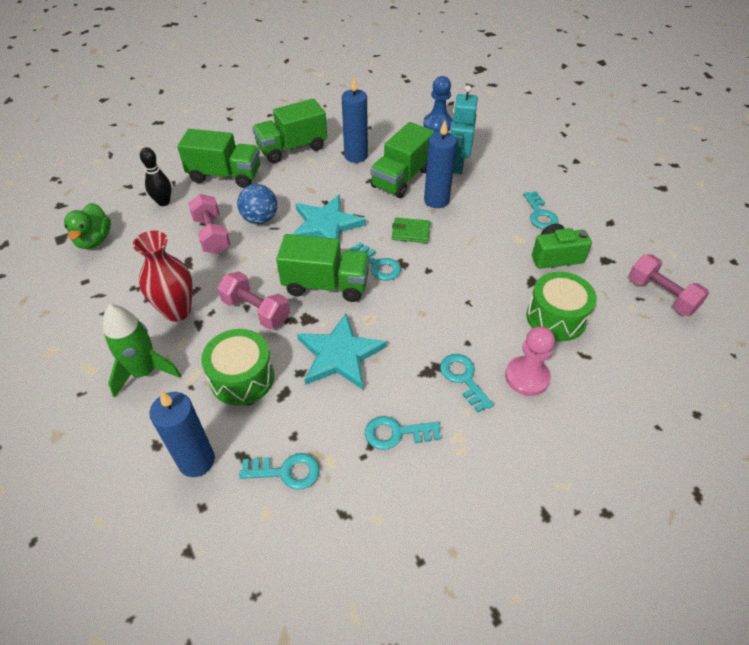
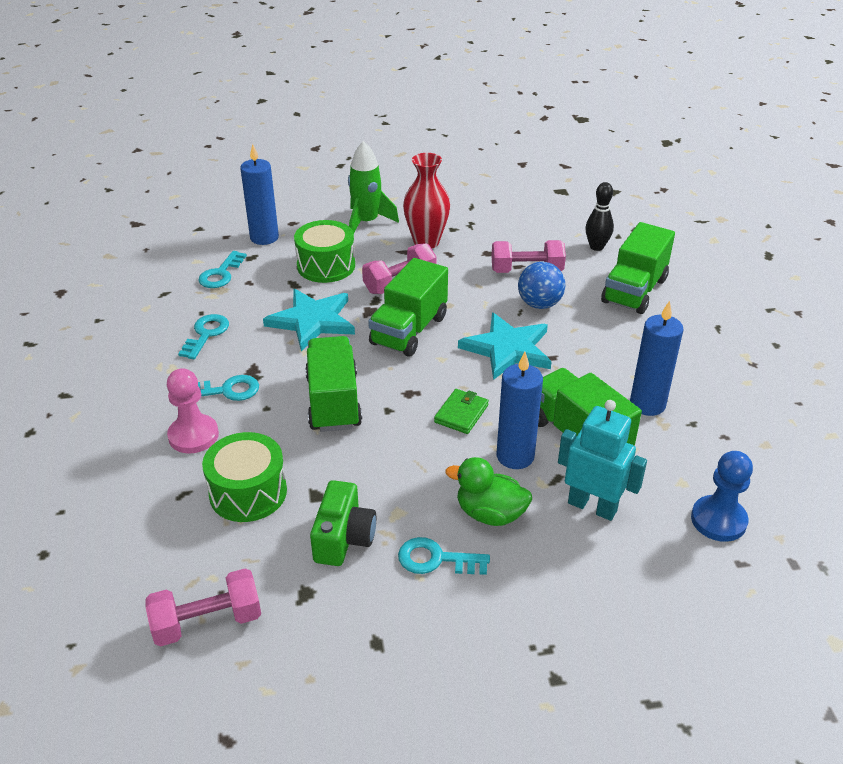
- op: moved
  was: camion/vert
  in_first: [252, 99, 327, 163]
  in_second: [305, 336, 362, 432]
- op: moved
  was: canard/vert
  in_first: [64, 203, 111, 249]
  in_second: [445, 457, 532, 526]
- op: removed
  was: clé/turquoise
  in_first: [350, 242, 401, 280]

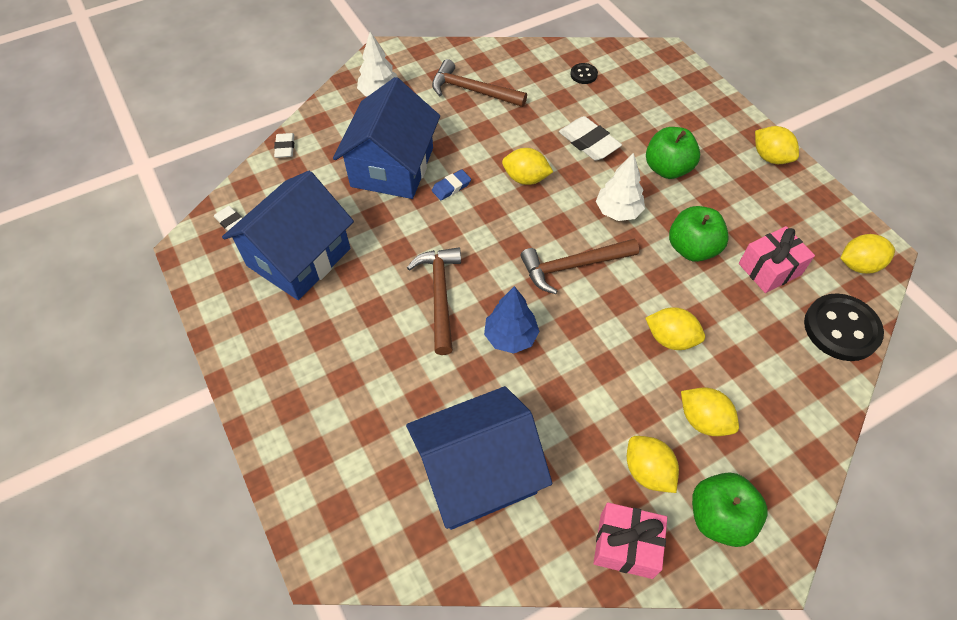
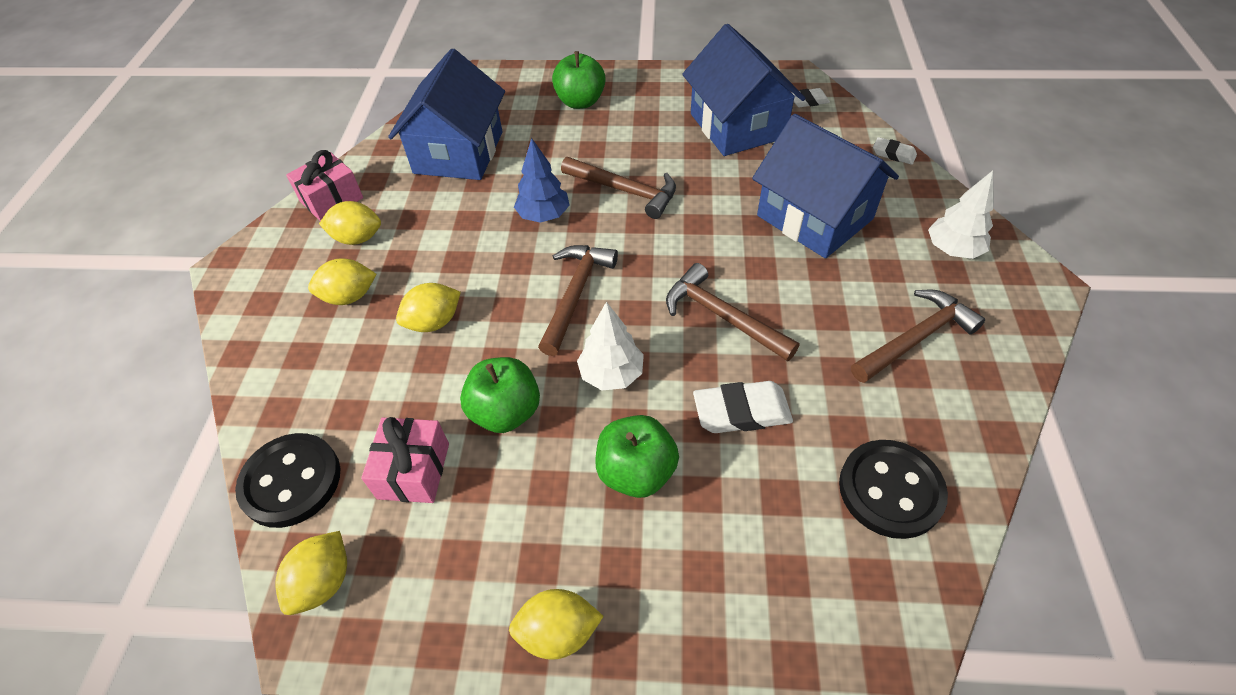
- op: resized
  was: bouton/noir
  in_first: [570, 63, 598, 84]
  in_second: [839, 440, 948, 539]
  ratio: 2.09
- op: replaced
  was: citron/jaune
  now: marteau/marron
  in_first: [502, 148, 553, 185]
  in_second: [666, 263, 799, 361]
- op: removed
  was: gomme/bleu
  in_first: [432, 169, 471, 200]
- op: moved
  was: pomme/vert
  in_first: [692, 472, 768, 547]
  in_second: [552, 51, 606, 109]

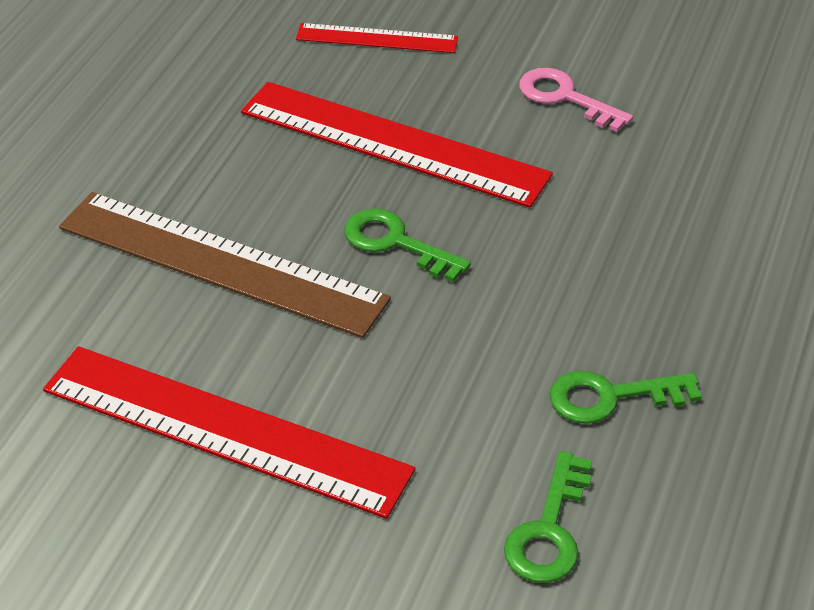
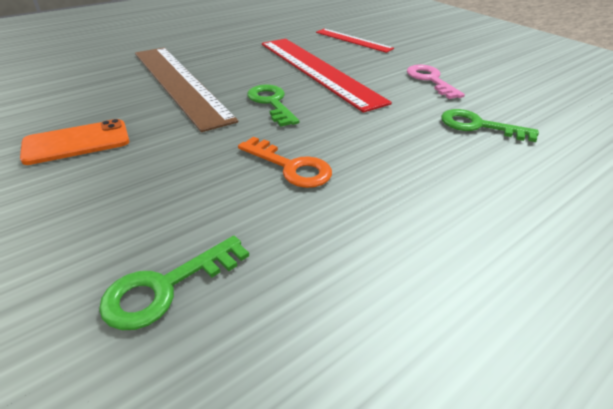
- op: replaced
  was: règle/rouge
  now: téléphone/orange
  in_first: [43, 346, 415, 519]
  in_second: [20, 119, 129, 165]
- op: moved
  was: clé/vert
  in_first: [550, 371, 702, 424]
  in_second: [441, 109, 539, 142]
- op: added
  now: clé/orange
  in_second: [238, 137, 332, 188]

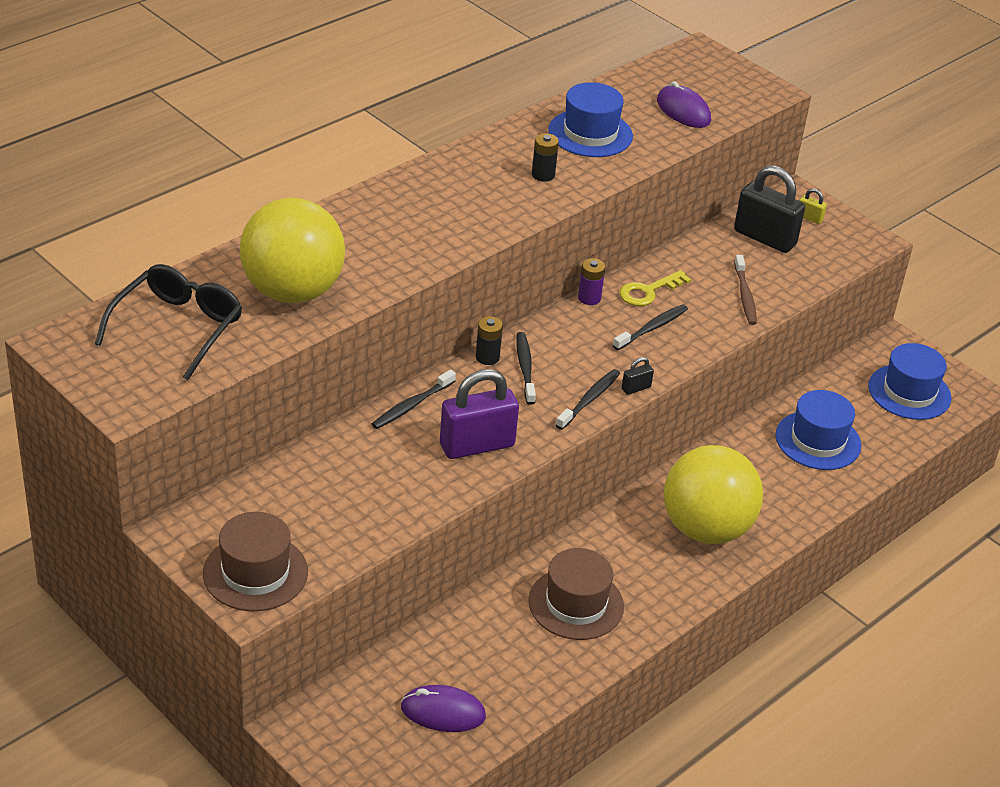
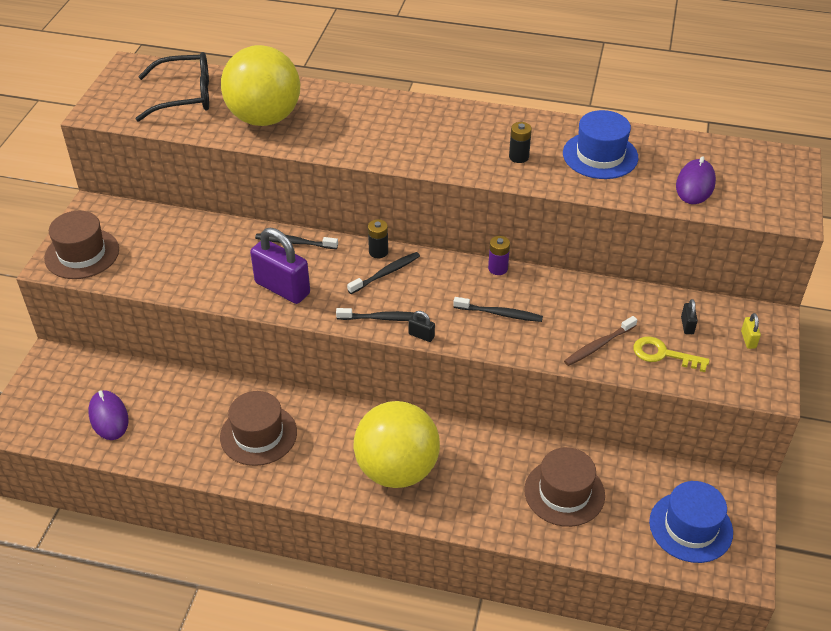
- op: resized
  was: cadenas/noir
  in_first: [734, 165, 805, 253]
  in_second: [681, 299, 698, 334]
  ratio: 0.43
- op: moved
  was: clé/jaune
  in_first: [619, 270, 691, 306]
  in_second: [633, 336, 709, 372]
- op: recoloured
  was: chapeau/bleu
  now: chapeau/marron
  in_first: [776, 390, 862, 470]
  in_second: [524, 447, 605, 527]

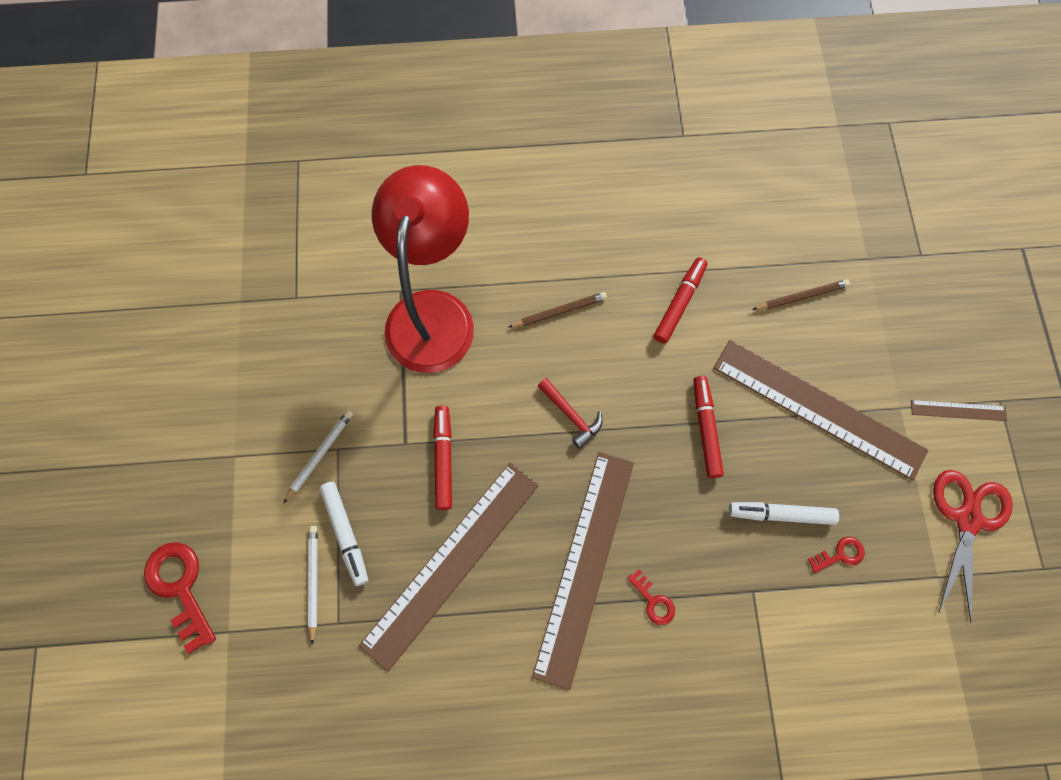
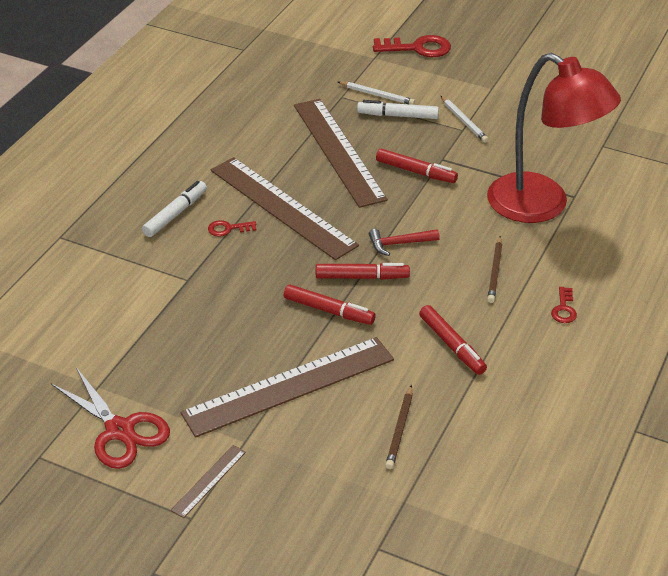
- op: moved
  was: feutre/blanc
  in_first: [729, 502, 839, 525]
  in_second: [142, 181, 207, 237]
- op: moved
  was: clé/rouge
  in_first: [808, 537, 865, 573]
  in_second: [551, 287, 577, 323]
- op: added
  now: feutre/rouge
  in_second: [316, 263, 410, 280]

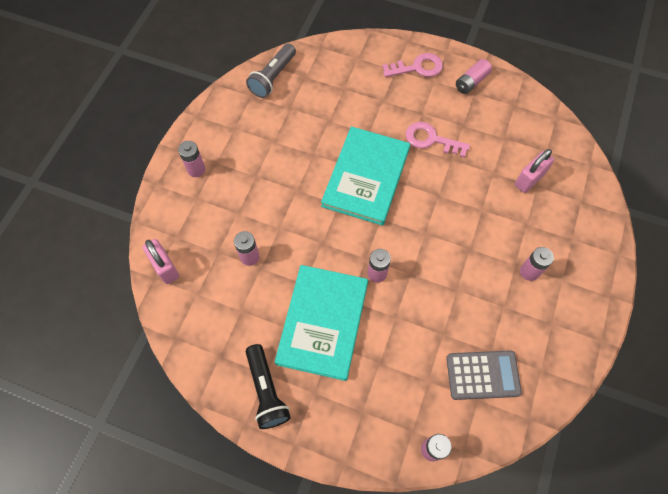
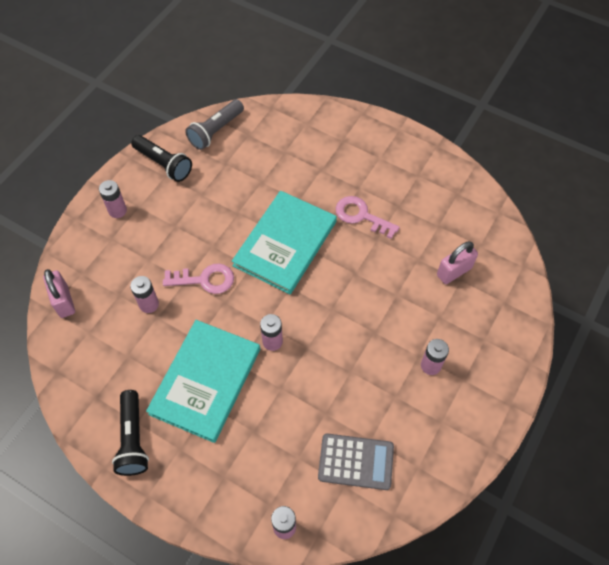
- op: moved
  was: clé/rose
  in_first: [382, 53, 443, 77]
  in_second: [163, 264, 234, 294]
- op: removed
  was: pile/rose
  in_first: [456, 59, 492, 94]
- op: added
  now: lampe de poche/noir
  in_second: [131, 135, 192, 182]

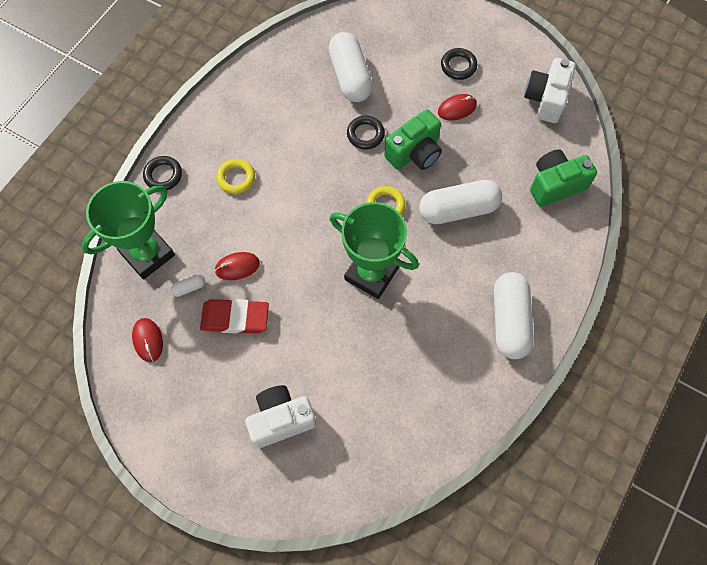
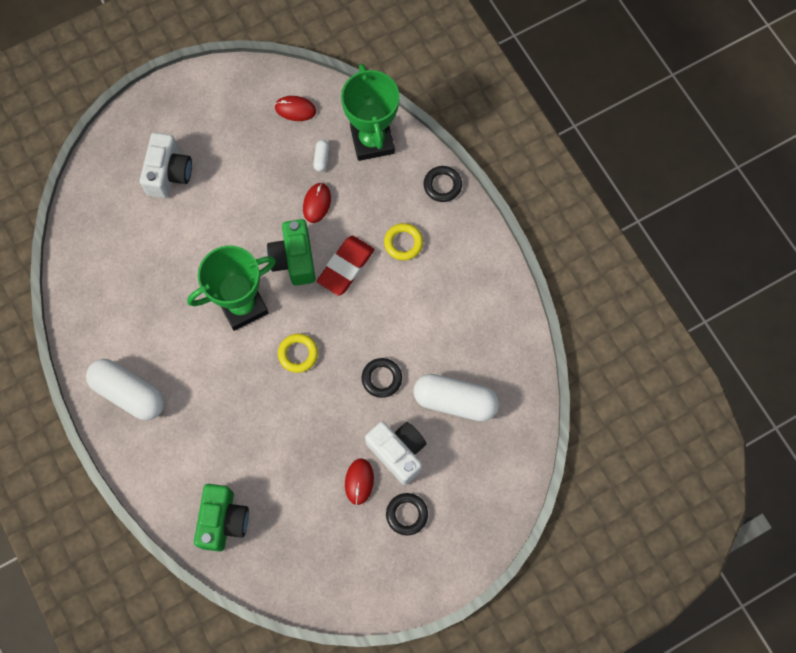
- op: moved
  was: appareil photo/blanc
  in_first: [524, 58, 576, 123]
  in_second: [365, 422, 426, 485]
- op: moved
  was: appareil photo/vert
  in_first: [384, 109, 442, 170]
  in_second: [267, 219, 315, 286]
- op: removed
  was: gélule/blanc
  in_first: [419, 180, 502, 224]
- op: moved
  was: gomme/rouge
  in_first: [200, 299, 269, 333]
  in_second: [317, 236, 374, 296]

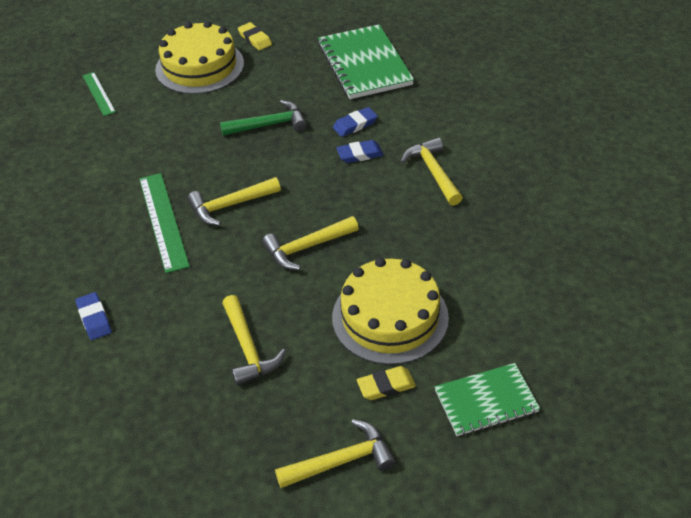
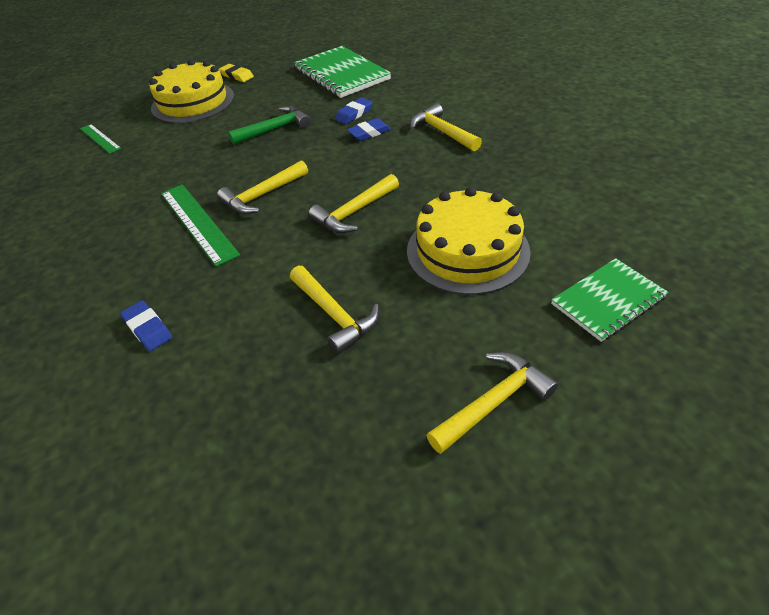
- op: removed
  was: gomme/jaune
  in_first: [357, 366, 416, 400]

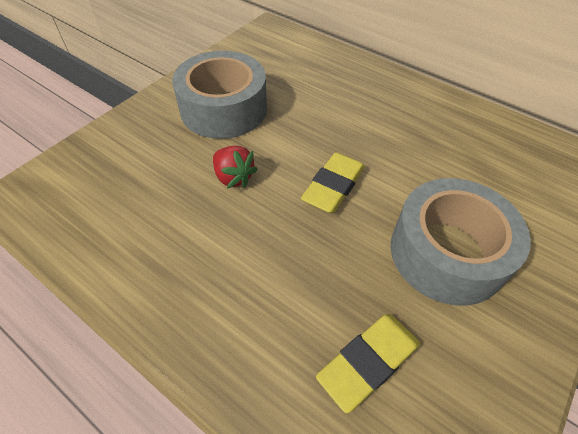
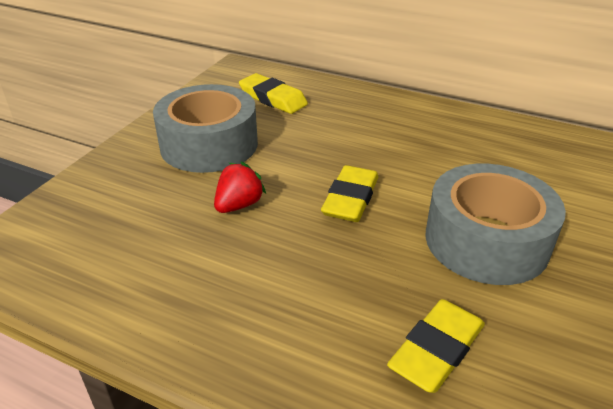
- op: turned
  was: fraise/rouge
  in_first: [213, 146, 258, 188]
  in_second: [214, 161, 266, 213]
  clockwise: -90
- op: added
  now: gomme/jaune
  in_second: [239, 73, 308, 114]

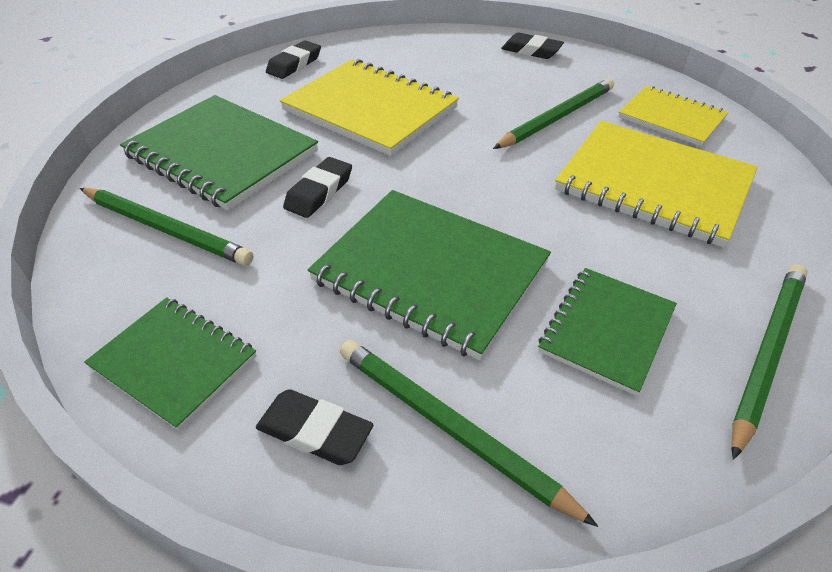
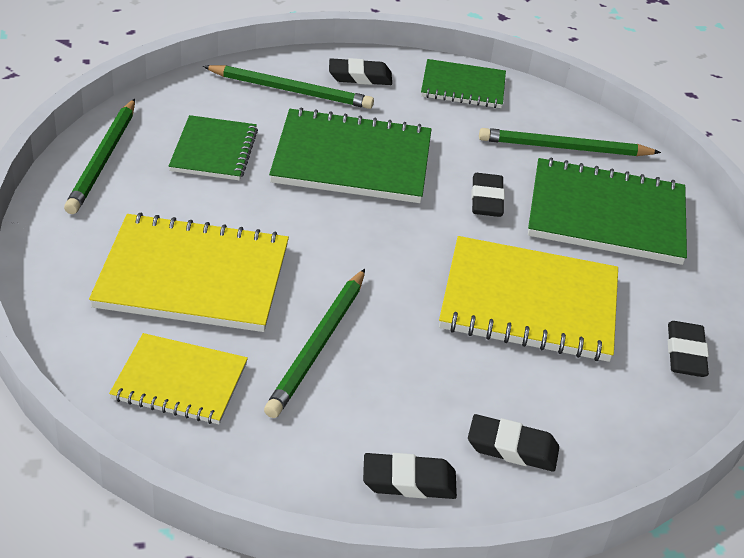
- op: added
  now: gomme/noir
  in_second: [468, 414, 559, 472]

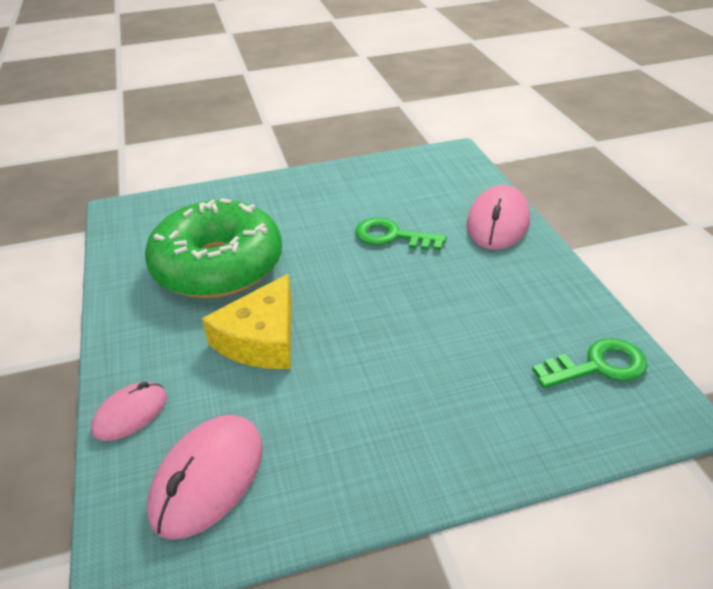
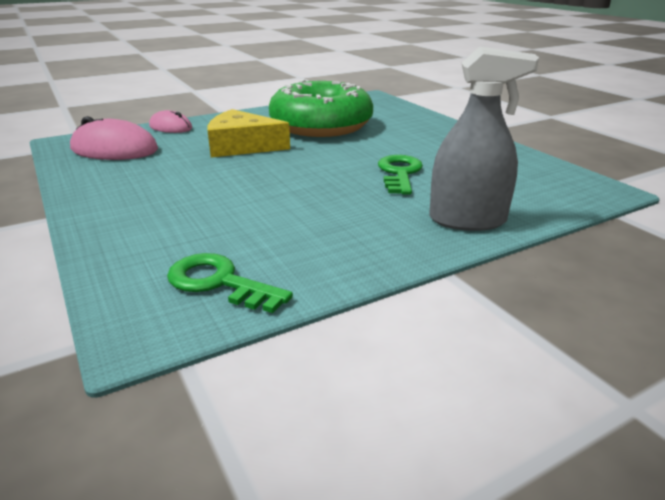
- op: replaced
  was: souris/rose
  now: vaporisateur/gris
  in_first: [467, 185, 530, 250]
  in_second: [429, 47, 539, 231]
- op: turned
  was: clé/vert
  in_first: [532, 338, 648, 388]
  in_second: [167, 253, 293, 313]
  clockwise: 150

